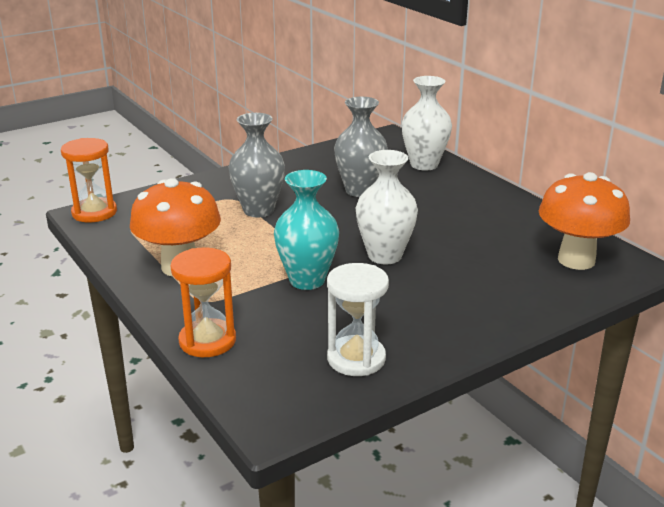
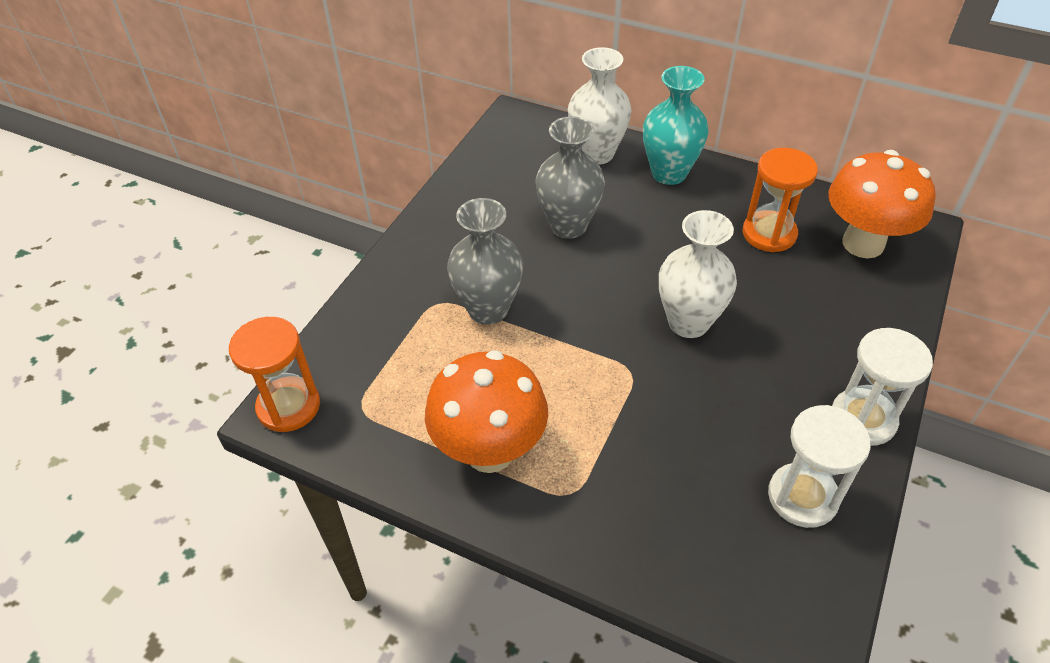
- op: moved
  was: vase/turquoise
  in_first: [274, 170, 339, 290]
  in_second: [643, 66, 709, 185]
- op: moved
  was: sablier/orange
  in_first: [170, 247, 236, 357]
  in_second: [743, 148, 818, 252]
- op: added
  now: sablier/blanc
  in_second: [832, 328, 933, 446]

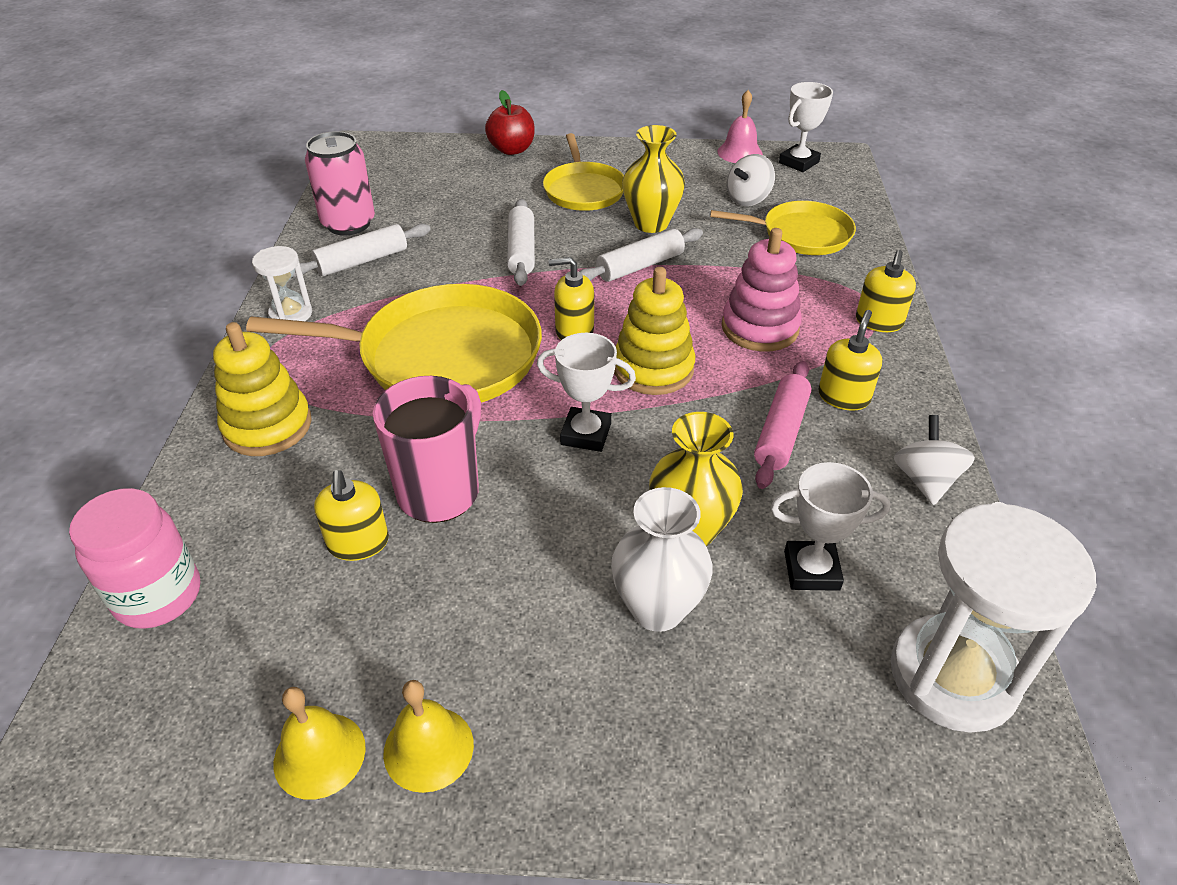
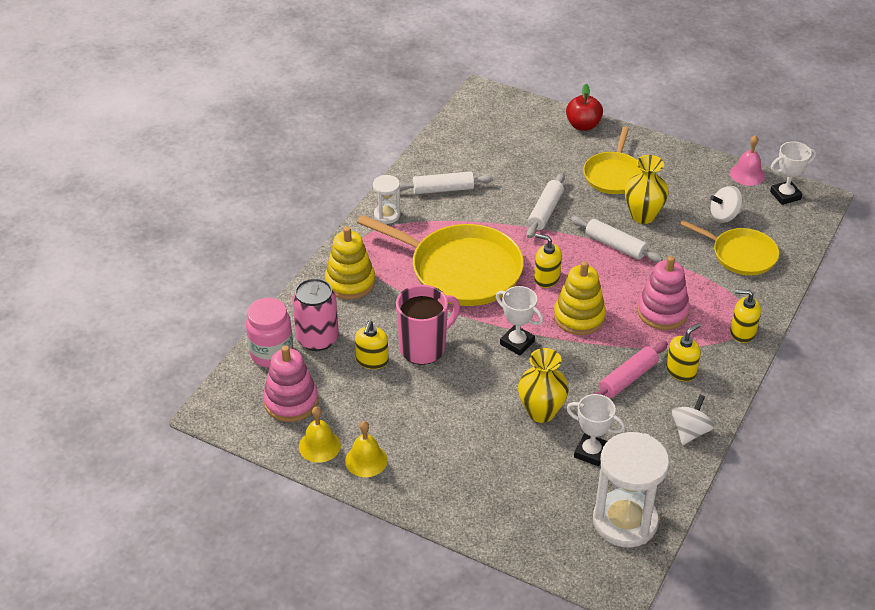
- op: moved
  was: canette/rose
  in_first: [305, 131, 375, 235]
  in_second: [292, 278, 339, 351]
- op: turned
  was: rouleau à pâtisserie/blanc
  in_first: [579, 228, 703, 282]
  in_second: [571, 216, 663, 262]
  clockwise: 45
- op: turned
  was: distributeur de savon/jaune
  in_first: [856, 250, 916, 332]
  in_second: [730, 289, 761, 343]
  clockwise: 60
- op: removed
  was: vase/blanc
  in_first: [611, 487, 713, 632]
- op: added
  now: jouet à empiler/rose
  in_second: [263, 346, 318, 422]

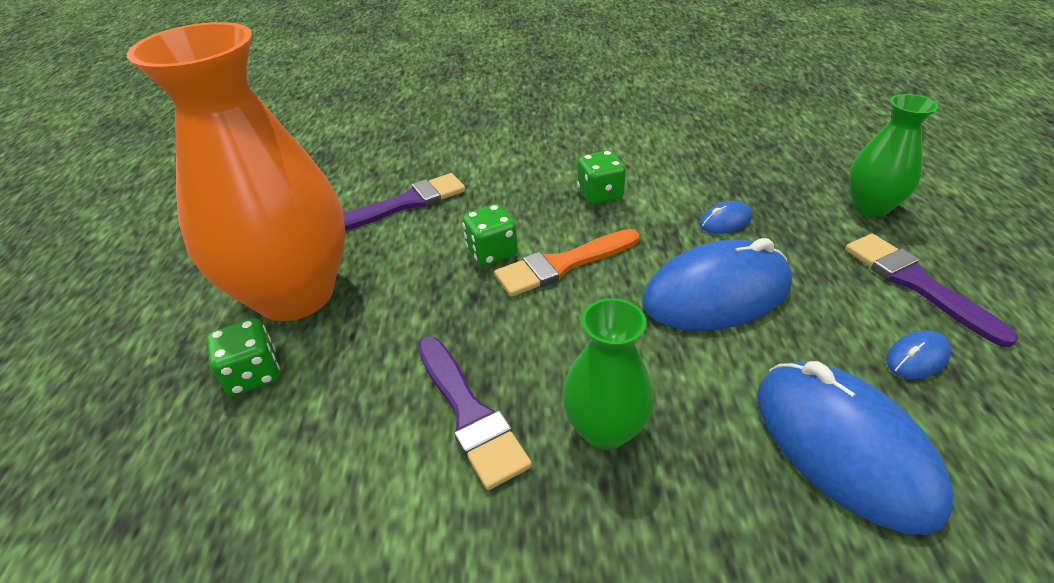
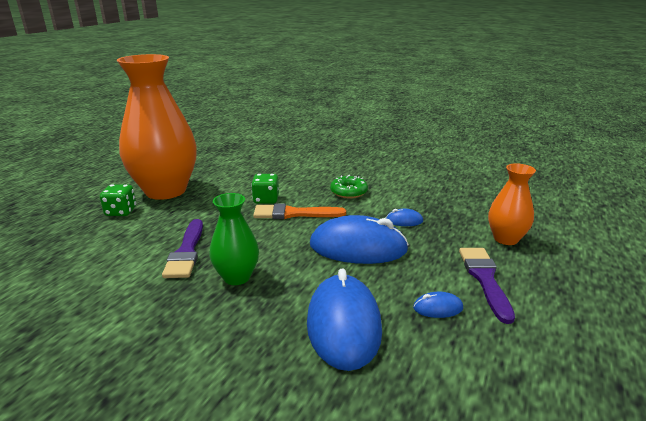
- op: recoloured
  was: vase/vert
  now: vase/orange
  in_first: [849, 94, 938, 217]
  in_second: [488, 163, 536, 245]
- op: replaced
  was: dé/vert
  now: beignet/vert
  in_first: [577, 150, 626, 204]
  in_second: [330, 175, 368, 198]
- op: removed
  was: pinceau/violet
  in_first: [343, 173, 466, 231]

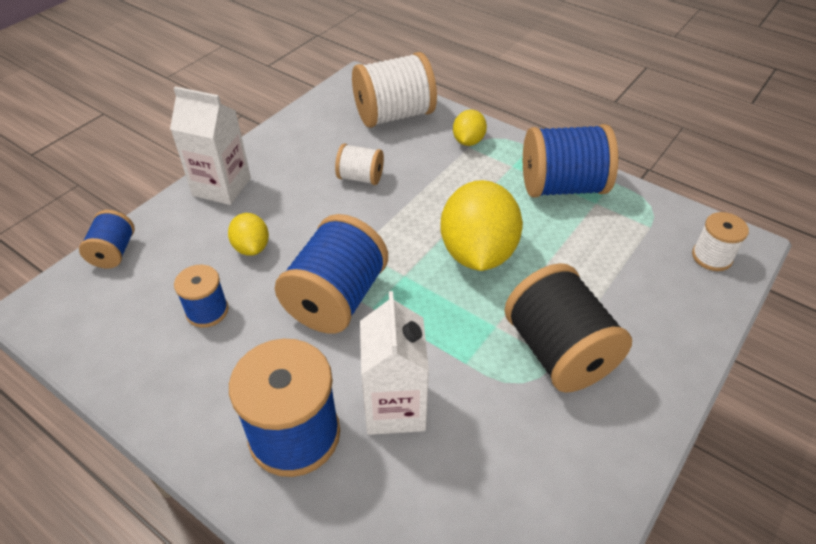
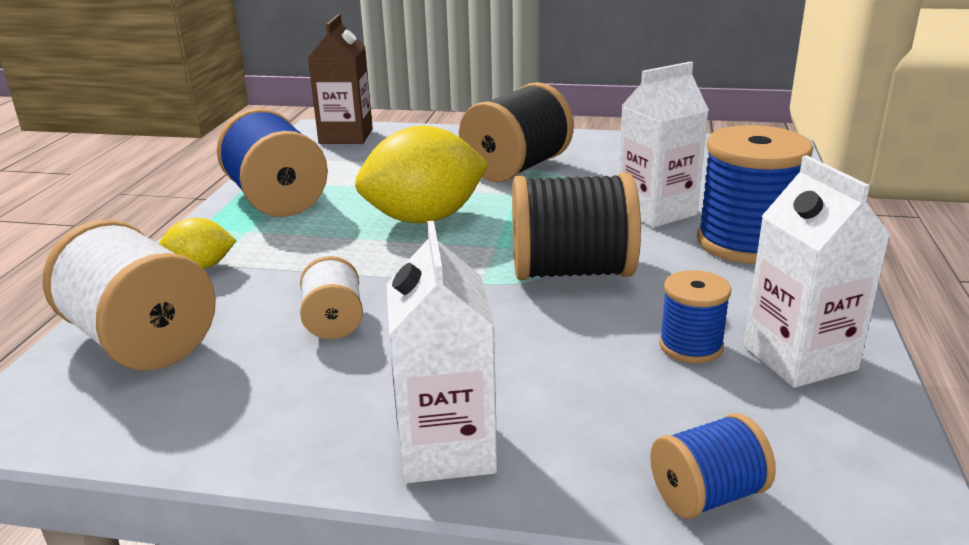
- op: replaced
  was: bobine/blanc
  now: brique de lait/marron
  in_first: [692, 212, 749, 271]
  in_second: [308, 14, 373, 144]
- op: removed
  was: citron/jaune
  in_first: [228, 213, 269, 256]
- op: recoloured
  was: bobine/bleu
  now: bobine/noir
  in_first: [275, 214, 388, 334]
  in_second: [512, 172, 641, 280]
- op: added
  now: brique de lait/blanc
  in_second: [744, 155, 891, 388]

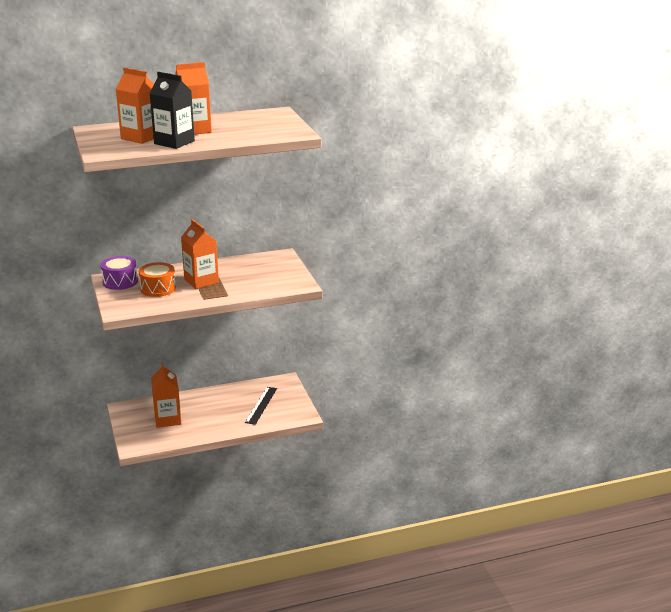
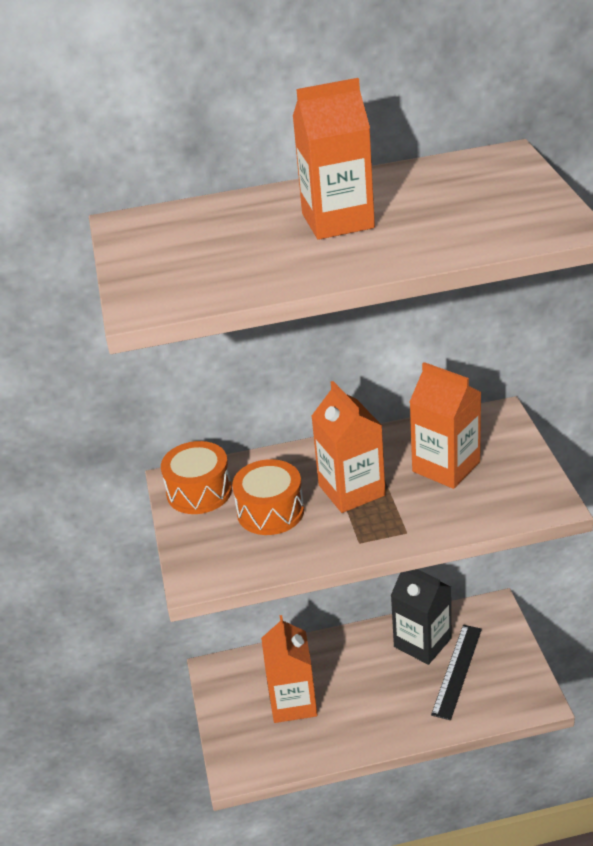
- op: moved
  was: brique de lait/orange
  in_first: [116, 67, 154, 144]
  in_second: [410, 362, 481, 489]
- op: moved
  was: brique de lait/noir
  in_first: [149, 72, 195, 149]
  in_second: [391, 569, 451, 665]
- op: recoloured
  was: tambour/violet
  now: tambour/orange
  in_first: [101, 256, 138, 290]
  in_second: [161, 441, 232, 514]

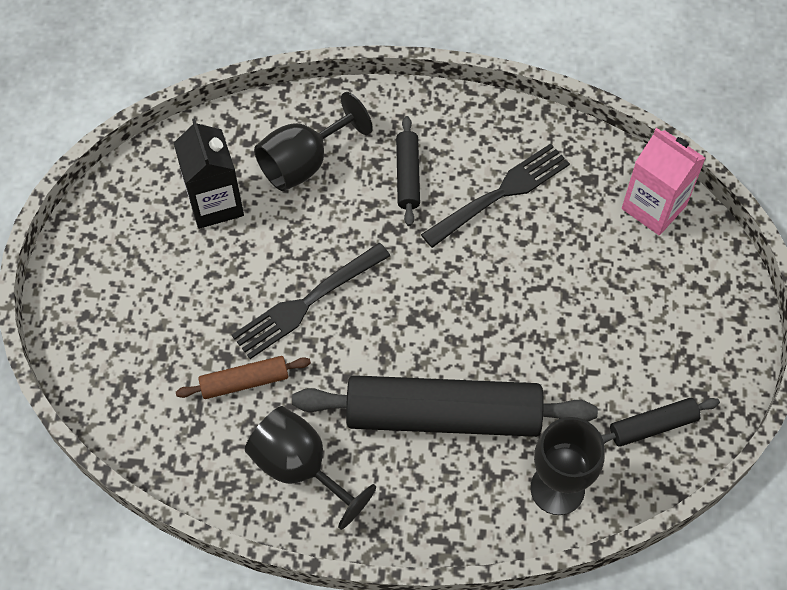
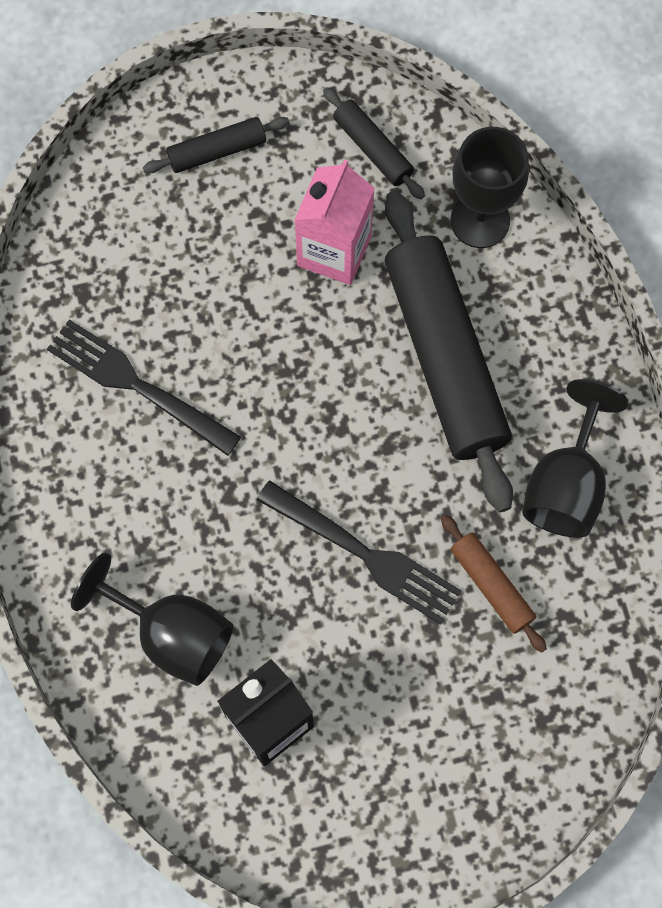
- op: moved
  was: rouleau à pâtisserie/noir
  in_first: [396, 116, 420, 226]
  in_second: [143, 117, 289, 173]
- op: moved
  was: brique de lait/rose
  in_first: [622, 128, 706, 235]
  in_second: [295, 159, 375, 285]

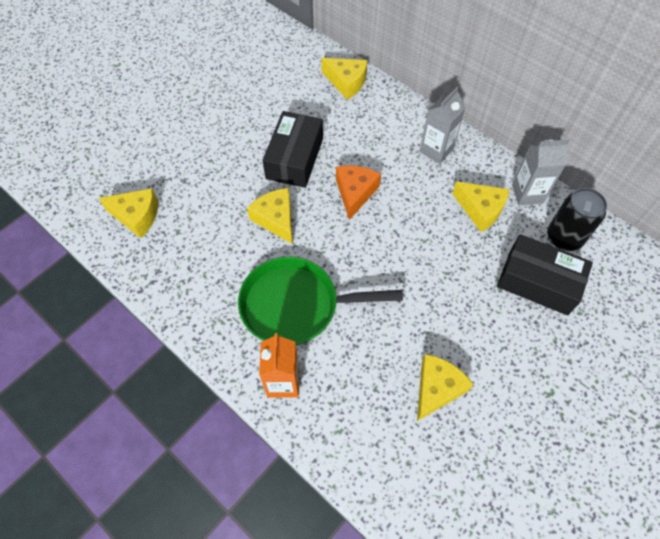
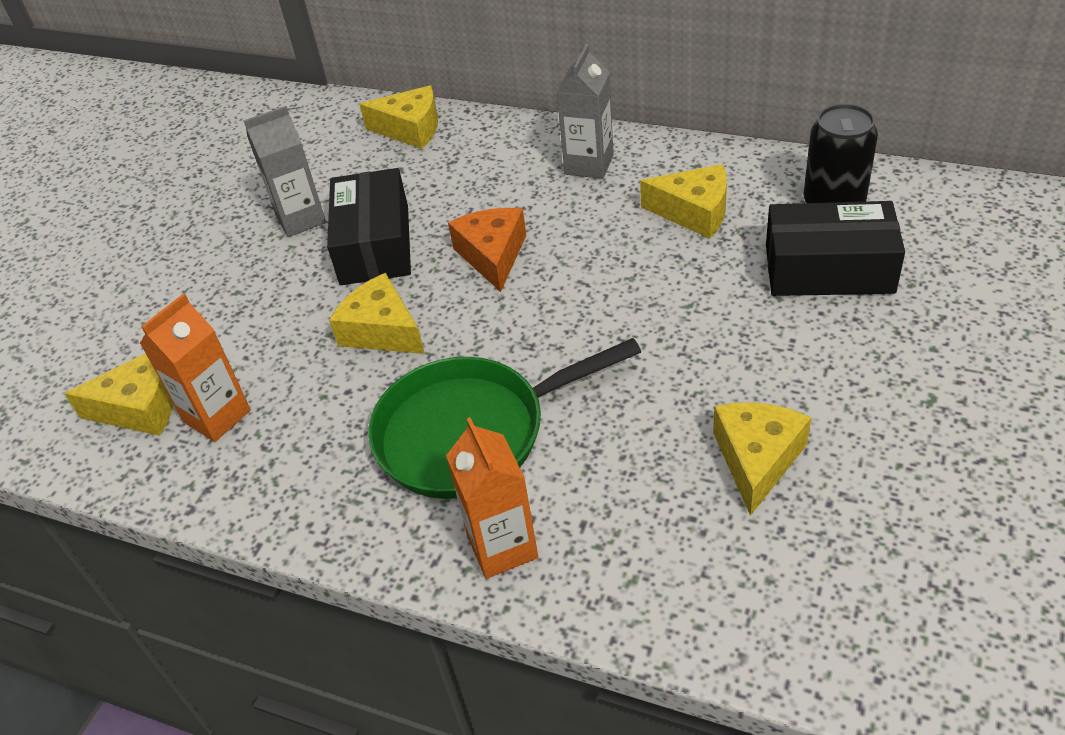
- op: moved
  was: brique de lait/gris
  in_first: [512, 139, 570, 205]
  in_second: [243, 106, 326, 237]
- op: added
  now: brique de lait/orange
  in_second: [140, 293, 251, 442]

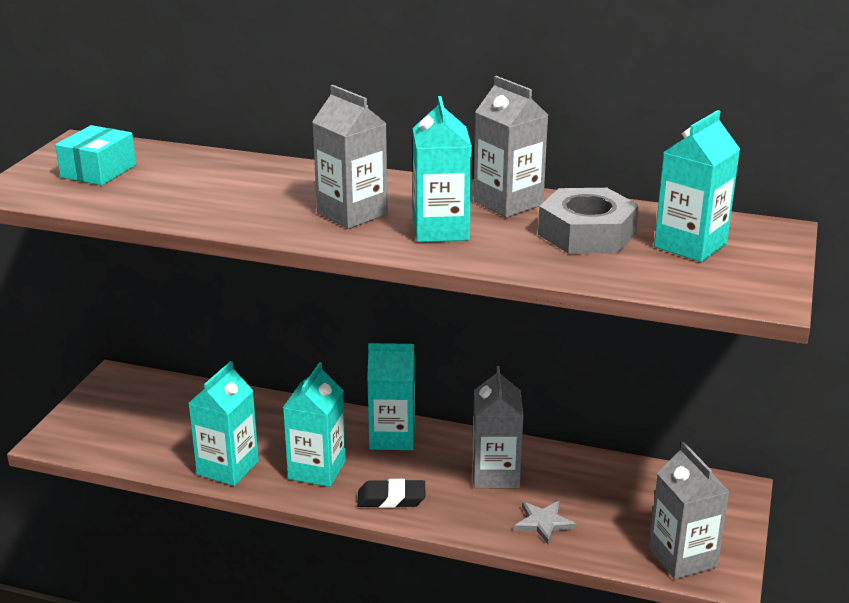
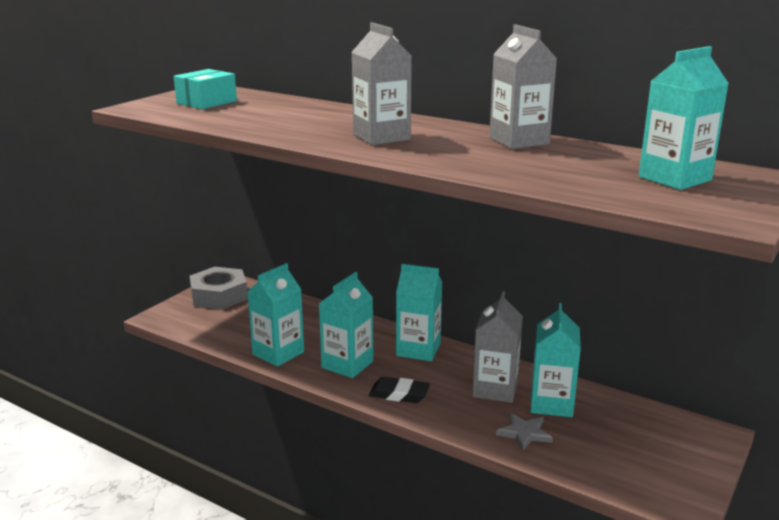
- op: moved
  was: brique de lait/turquoise
  in_first: [413, 96, 472, 242]
  in_second: [530, 303, 581, 417]
- op: moved
  was: écrou/gris
  in_first: [538, 188, 639, 254]
  in_second: [190, 267, 248, 310]
- op: removed
  was: brique de lait/gris
  in_first: [649, 442, 730, 579]

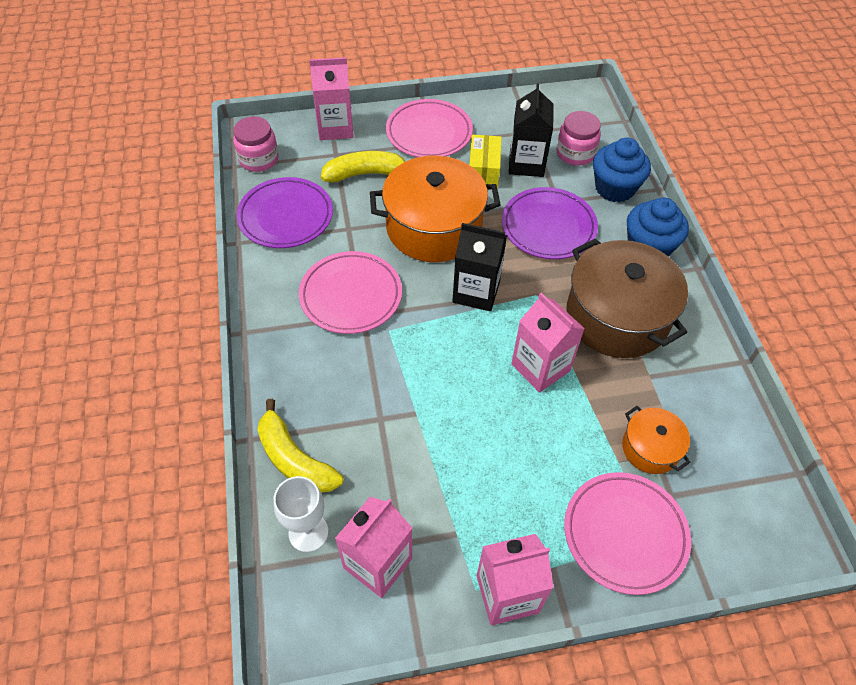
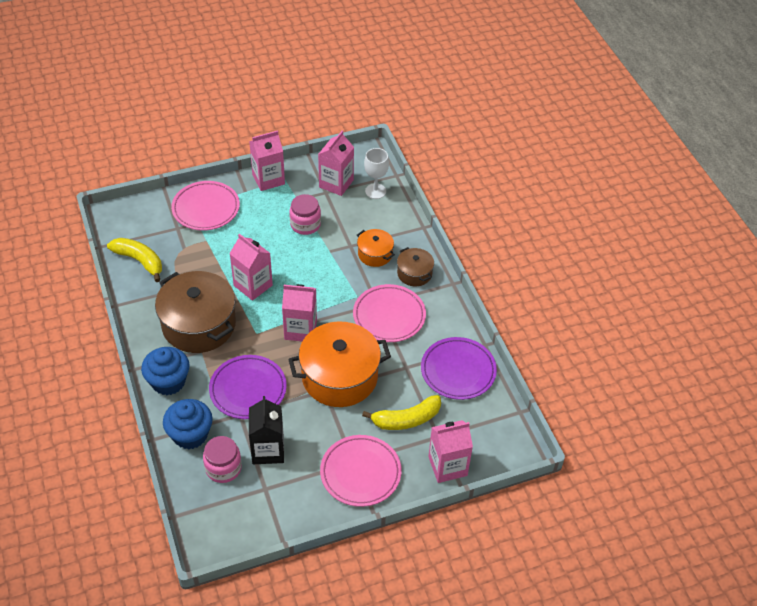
- op: moved
  was: bocal/rose
  in_first: [233, 116, 279, 172]
  in_second: [290, 194, 321, 235]
- op: removed
  was: boîte/jaune
  in_first: [469, 135, 502, 188]
- op: recoloured
  was: brique de lait/noir
  now: brique de lait/rose
  in_first: [452, 223, 507, 311]
  in_second: [282, 284, 317, 341]
- op: moved
  was: banane/jaune
  in_first: [257, 399, 343, 493]
  in_second: [107, 238, 162, 282]
- op: moved
  was: marmite/orange
  in_first: [622, 406, 691, 474]
  in_second: [357, 229, 395, 267]
- op: added
  now: marmite/marron
  in_second: [397, 247, 434, 286]

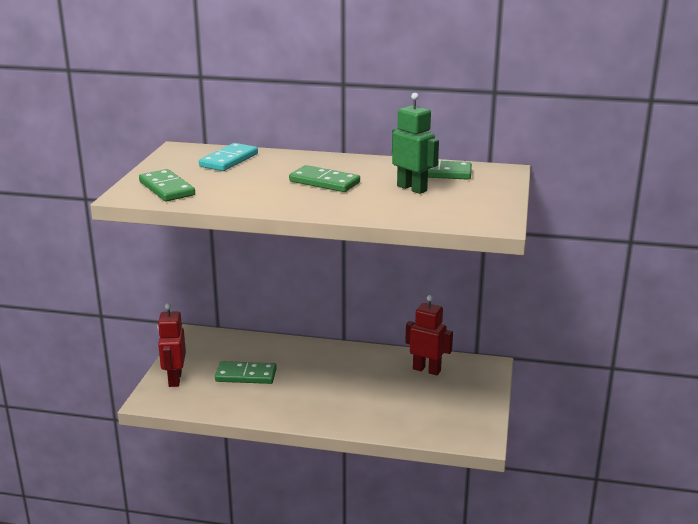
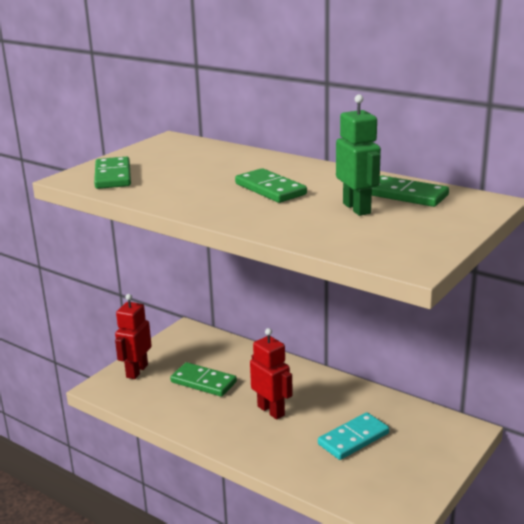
- op: moved
  was: domino/turquoise
  in_first: [199, 143, 258, 171]
  in_second: [318, 412, 389, 460]
- op: moved
  was: robot/rouge
  in_first: [405, 295, 453, 375]
  in_second: [250, 328, 293, 420]

